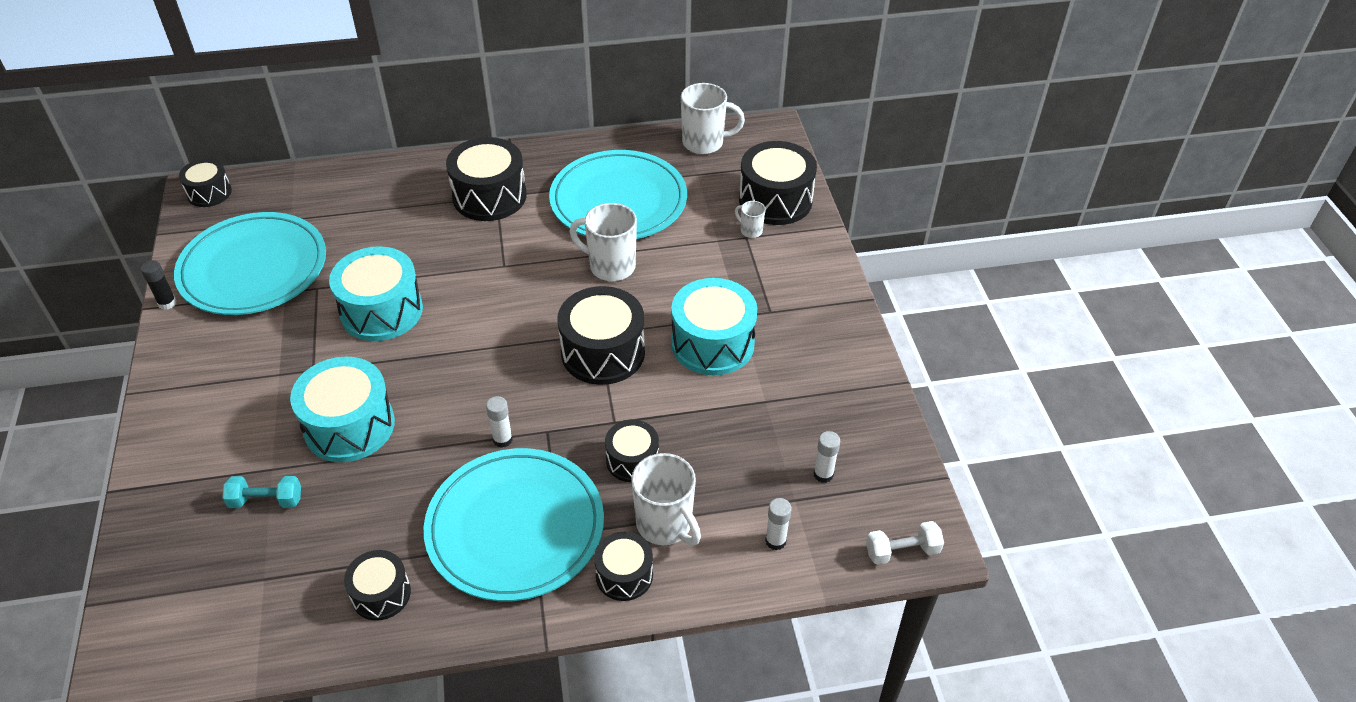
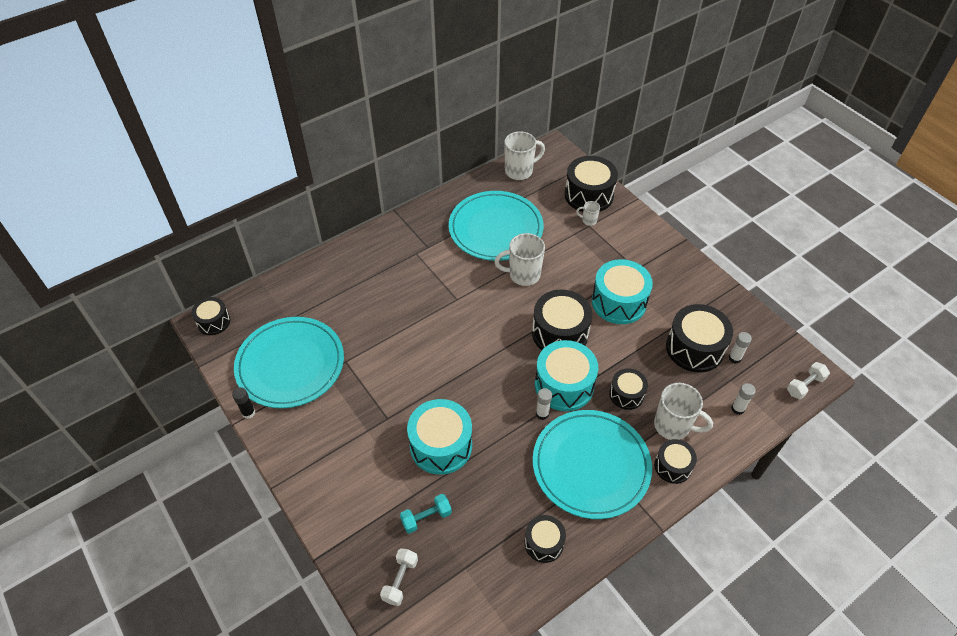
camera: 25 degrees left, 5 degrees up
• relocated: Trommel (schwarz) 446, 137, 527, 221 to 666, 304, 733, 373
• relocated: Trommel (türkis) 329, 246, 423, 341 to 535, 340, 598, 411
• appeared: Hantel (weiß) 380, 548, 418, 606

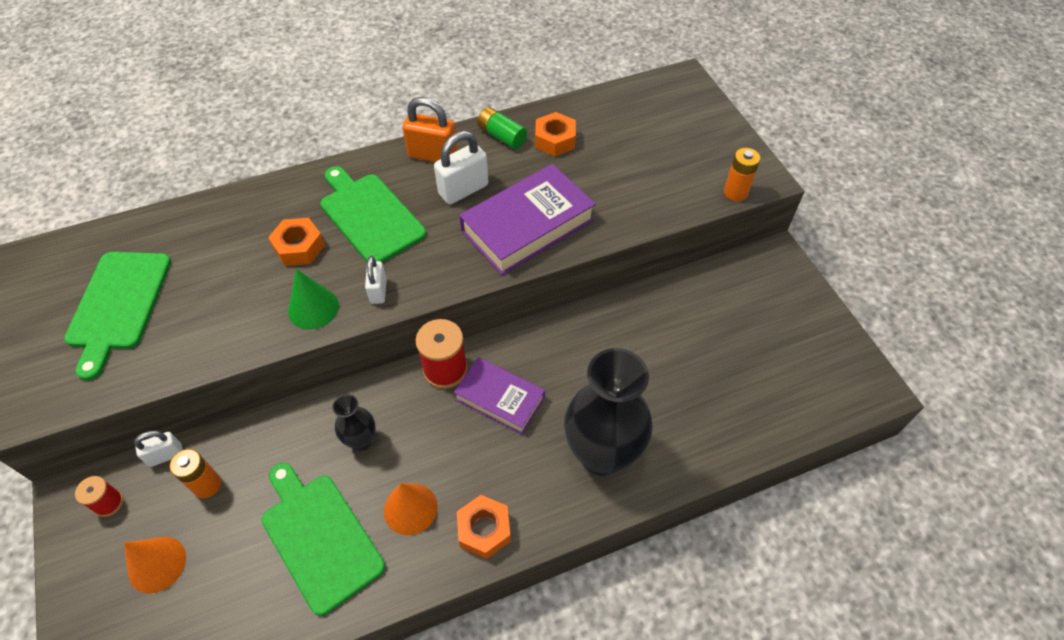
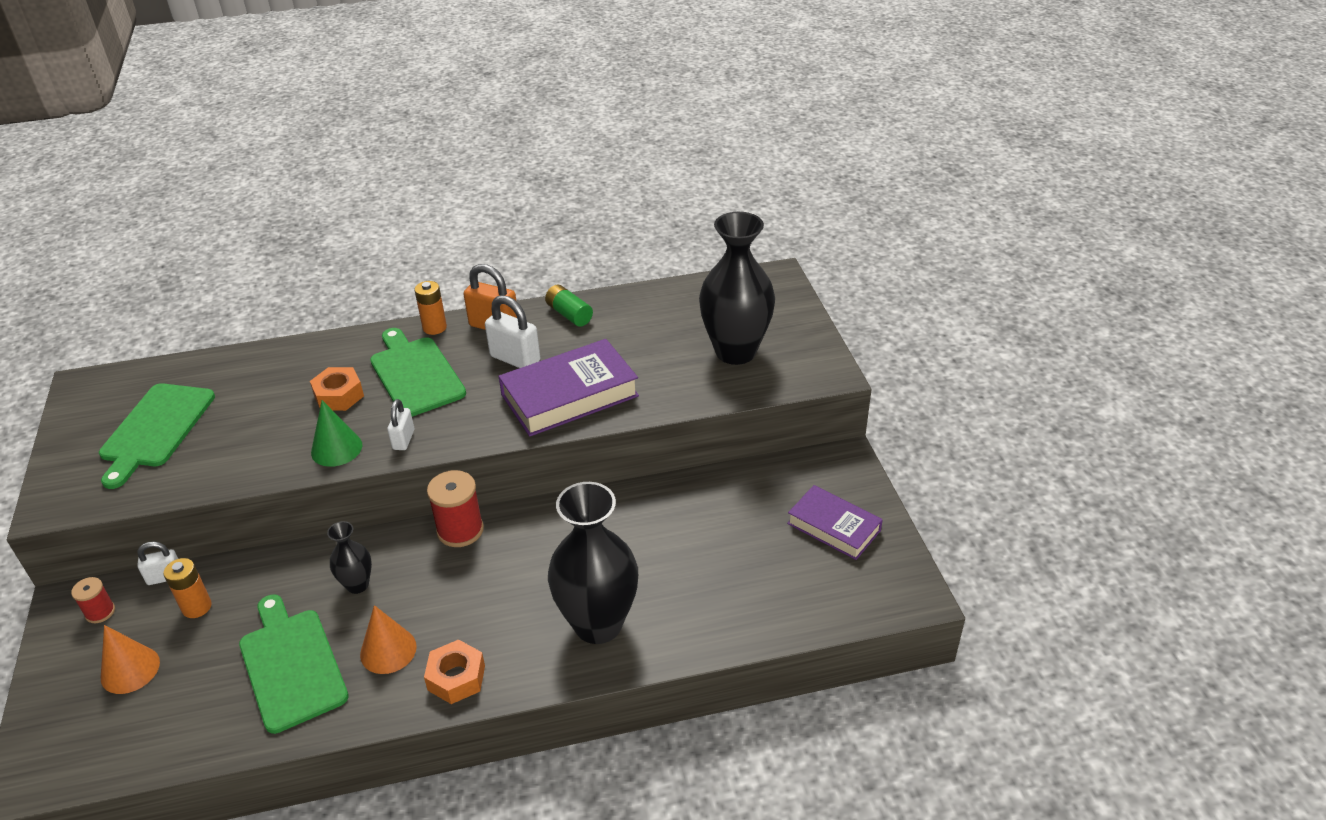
camera: 10 degrees right, 15 degrees down
• missing: Sechskantmutter (orange) 535, 112, 576, 156
• spun: Vorhängeschloss (weiß) 434, 131, 489, 204 = 485, 295, 540, 368 60 degrees clockwise
• relocated: Batterie (orange) 724, 148, 760, 201 to 415, 281, 447, 335
• relocated: Buch (lila) 454, 357, 545, 434 to 787, 485, 883, 560
• appeared: Vase (schwarz) 699, 212, 775, 365

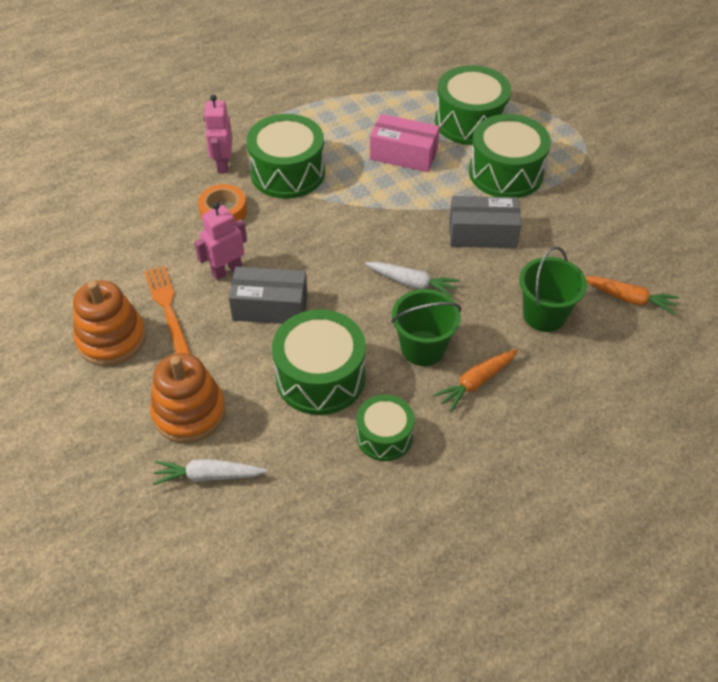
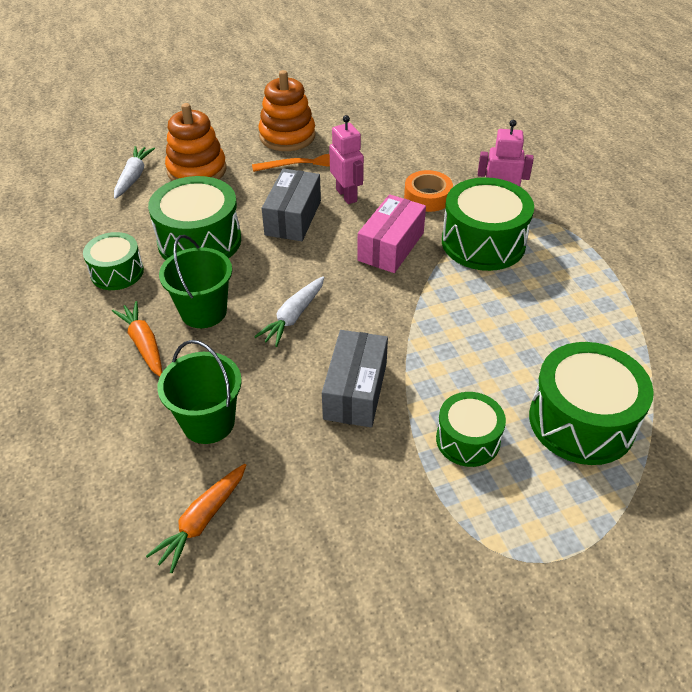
camera: 100 degrees right, 5 degrees down
• relocated: Schachtel (rosa) 370, 114, 440, 172 to 357, 194, 426, 273
• size: Trommel (grün) 469, 114, 551, 198 = 436, 392, 506, 467 x0.60

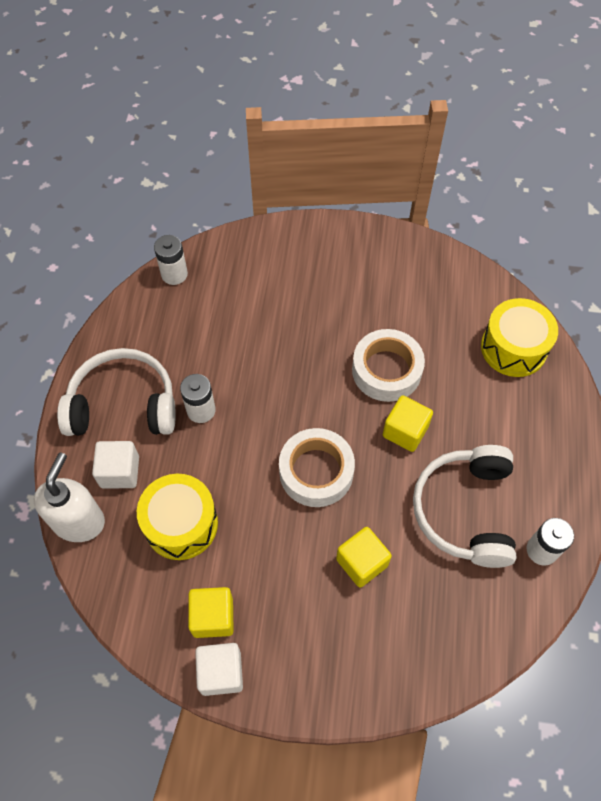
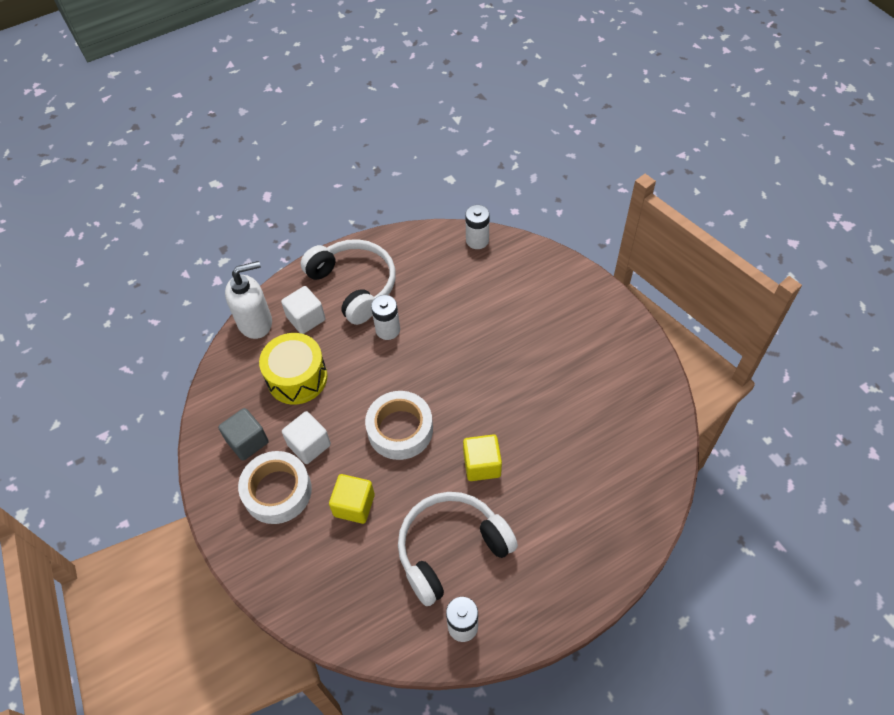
camera: 55 degrees right, 5 degrees down
• missing: Trommel (gelb) 481, 298, 558, 377
• relocated: Klebeband (weiß) 352, 329, 425, 402 to 238, 451, 312, 524
• colour: Kubus (gelb) 188, 587, 234, 638 to Kubus (grau) 218, 408, 269, 461
• relocated: Kubus (weiß) 195, 643, 243, 696 to 282, 411, 331, 464

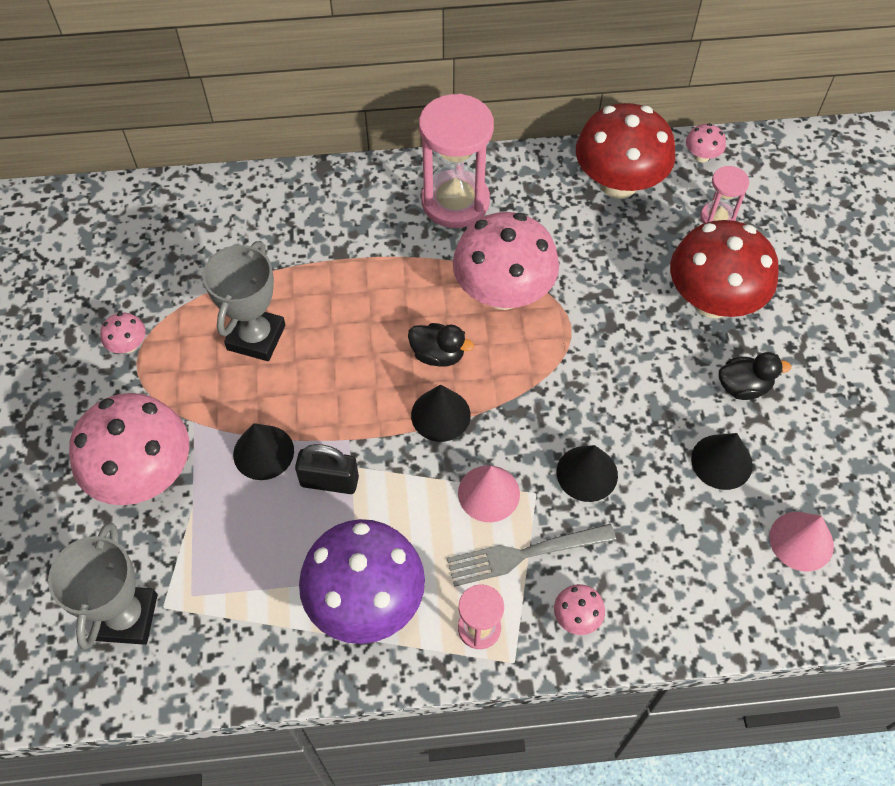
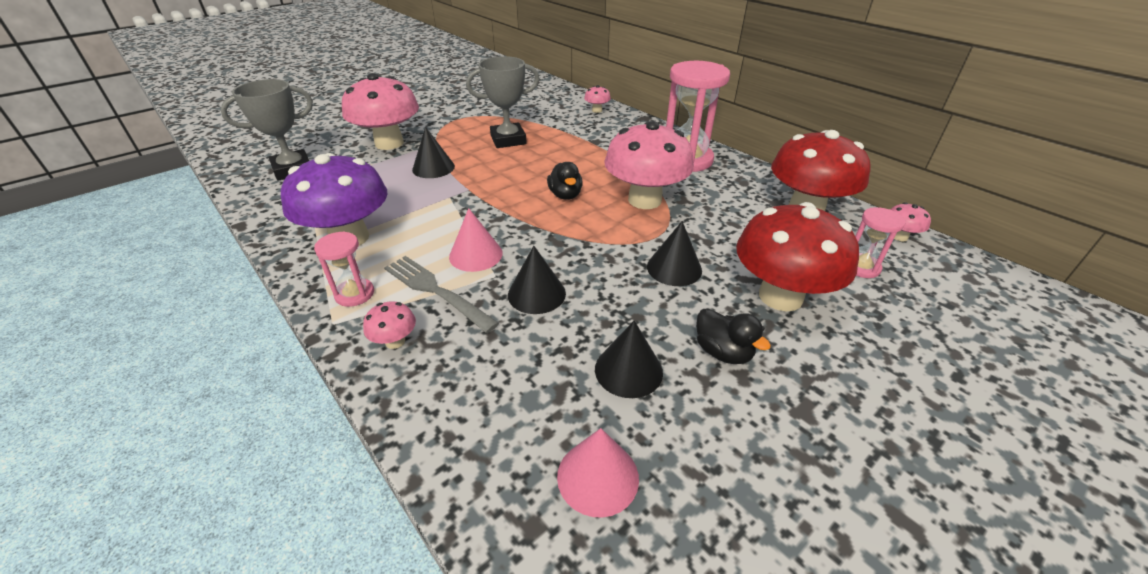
camera: 55 degrees right, 20 degrees down
• relocated: Pilz (rosa) 100, 313, 146, 353 to 584, 85, 611, 113
• relocated: Kegel (schwarz) 411, 384, 471, 442 to 647, 221, 702, 286
• missing: Vorhängeschloss (schwarz) 295, 444, 359, 494

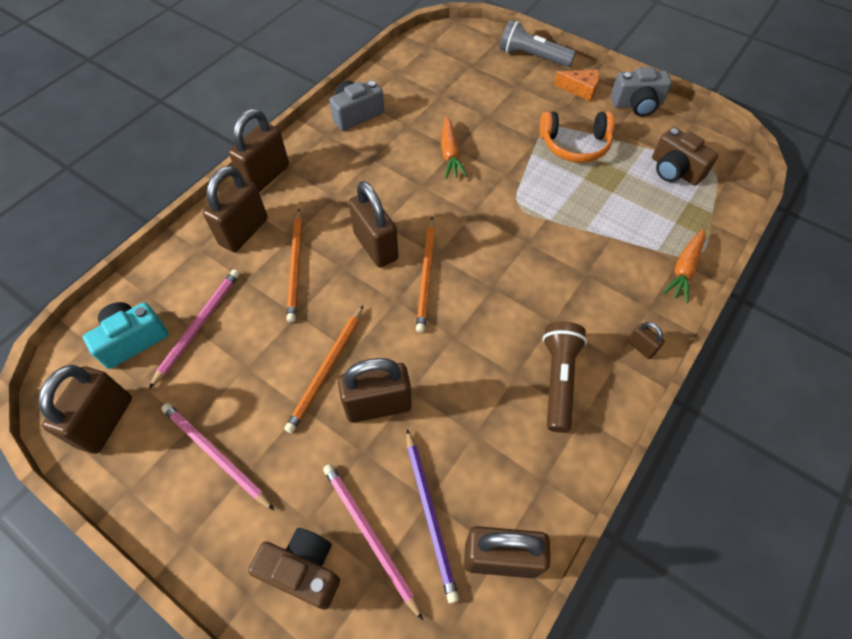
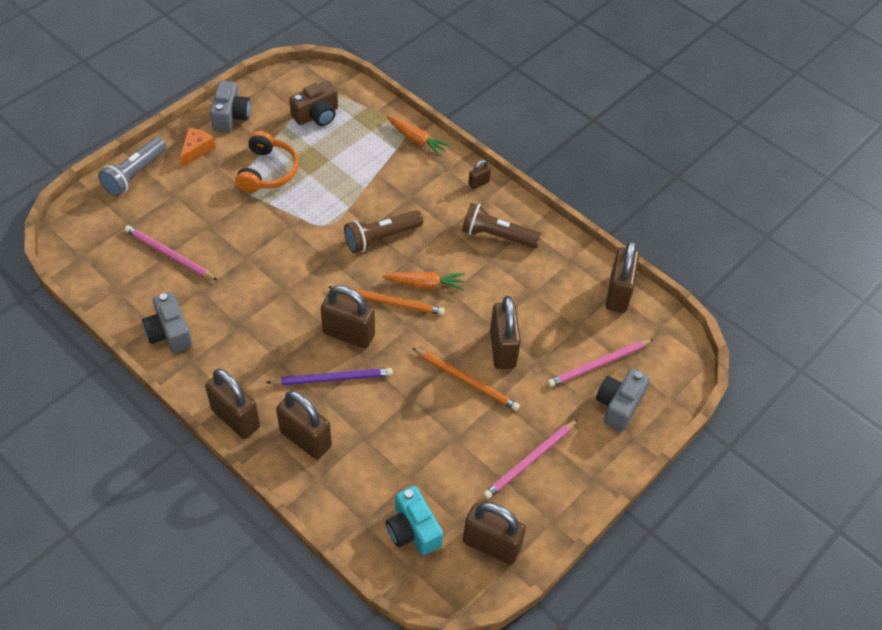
camera: 85 degrees left, 5 degrees down
• relocated: Karotte (orange) 441, 116, 467, 179 to 382, 272, 465, 290
• spun: Vorhängeschloss (braun) 349, 181, 398, 268 = 321, 285, 375, 348 45 degrees clockwise
• missing: Bleistift (orange) 286, 209, 302, 322
• relocated: Bleistift (rosa) 149, 269, 240, 389 to 124, 225, 217, 280
• relocated: Bleistift (lila) 406, 429, 459, 604 to 266, 368, 393, 385
• colour: Kamera (braun) 248, 528, 340, 610 to Kamera (grau) 596, 369, 650, 431
• appeared: Taschenlampe (braun) 344, 210, 423, 253

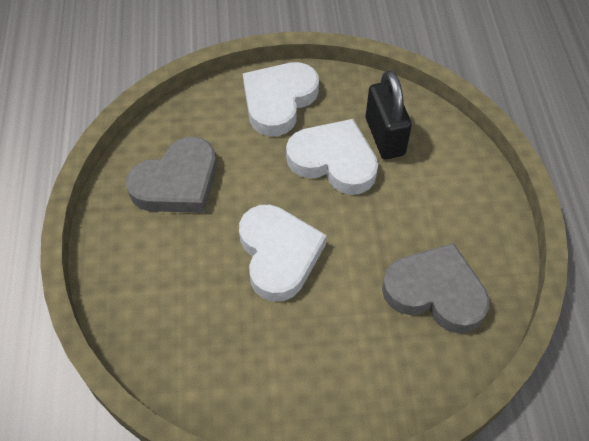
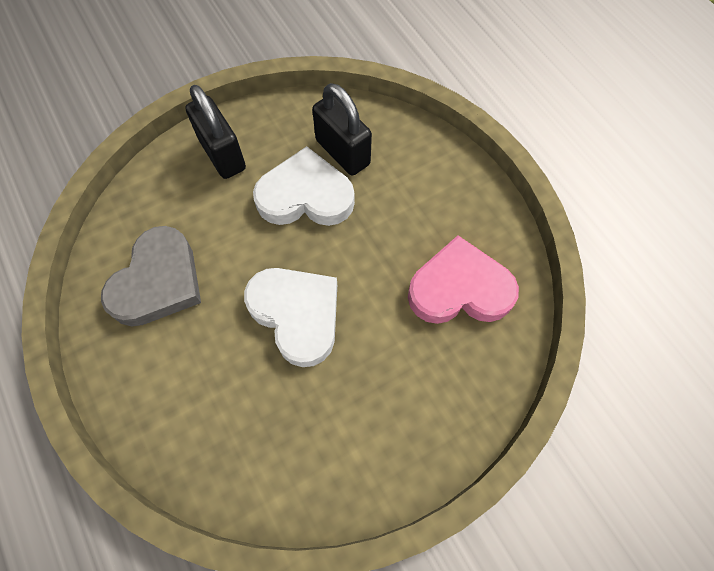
camera: 25 degrees left, 10 degrees up
• exchanged: Herz (weiß) 243, 62, 319, 136 to Vorhängeschloss (schwarz) 185, 85, 246, 179
• colour: Herz (grau) 382, 243, 490, 334 to Herz (rosa) 408, 235, 519, 324

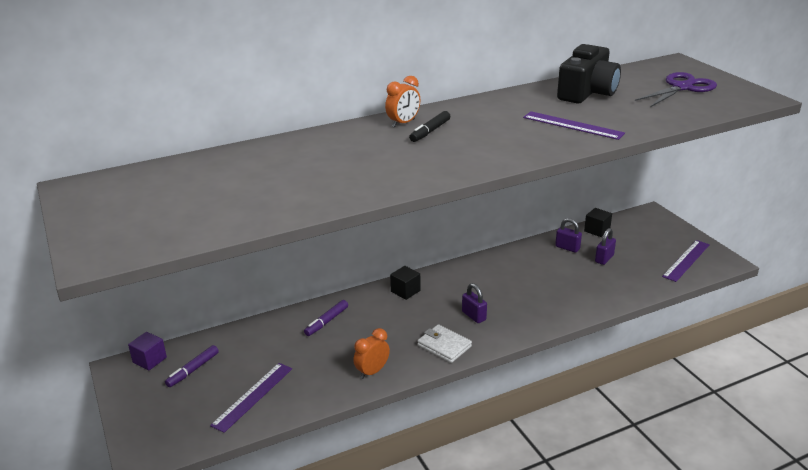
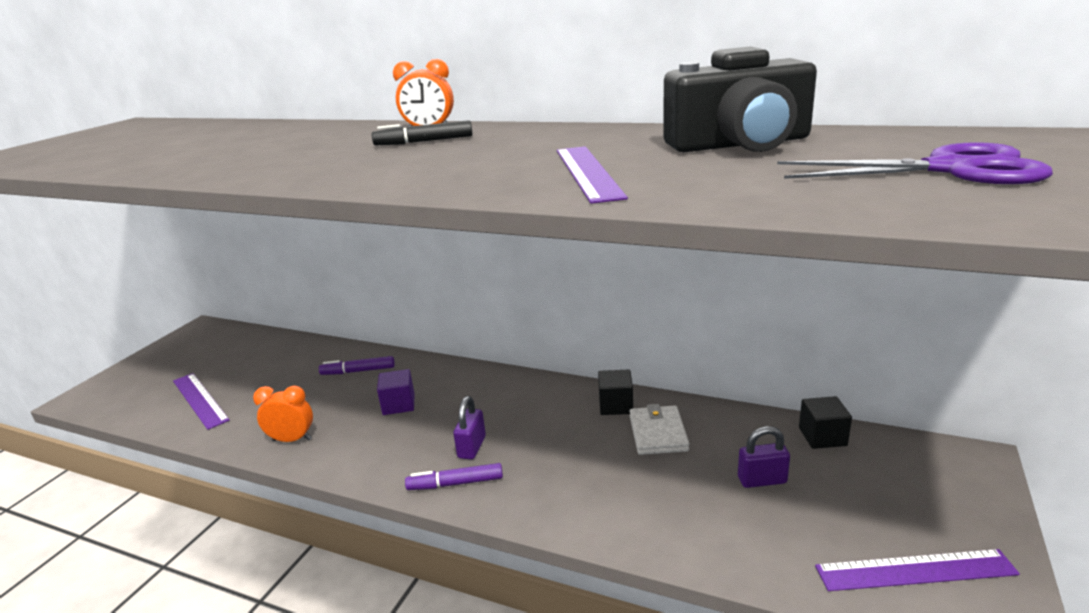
camera: 50 degrees right, 5 degrees down
• missing: Vorhängeschloss (lila) 555, 218, 582, 253
• relocated: Kubus (schwarz) 390, 266, 420, 300 to 598, 370, 633, 415
• relocated: Geldbörse (weiß) 417, 324, 472, 363 to 630, 404, 689, 455
• relocated: Kubus (lila) 128, 332, 167, 371 to 377, 369, 415, 415
• relocated: Filzstift (lila) 165, 345, 219, 387 to 405, 463, 503, 490
• spun: Lineal (lila) 210, 363, 292, 433 = 173, 373, 230, 430 60 degrees clockwise

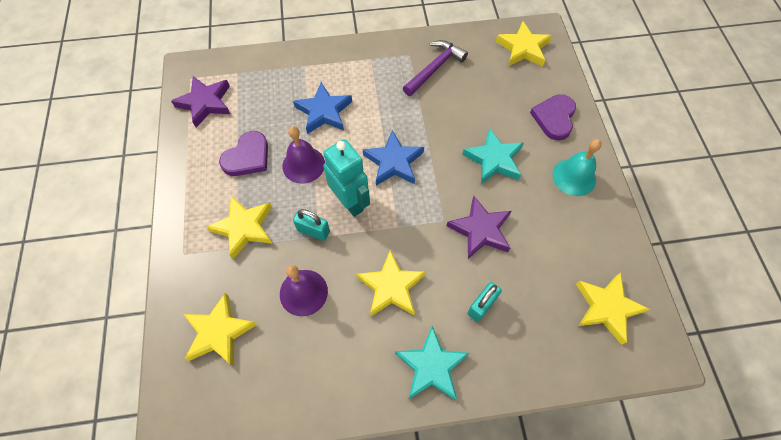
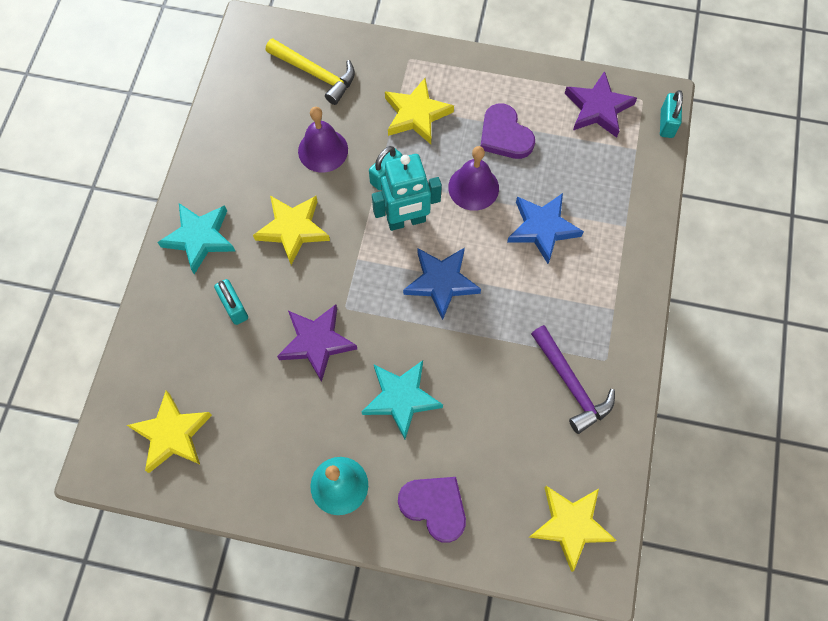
camera: 110 degrees right, 5 degrees up
• exchanged: Stern (gelb) 184, 293, 257, 366 to Hammer (gelb) 266, 38, 355, 105
• appeared: Vorhängeschloss (türkis) 660, 90, 683, 138

